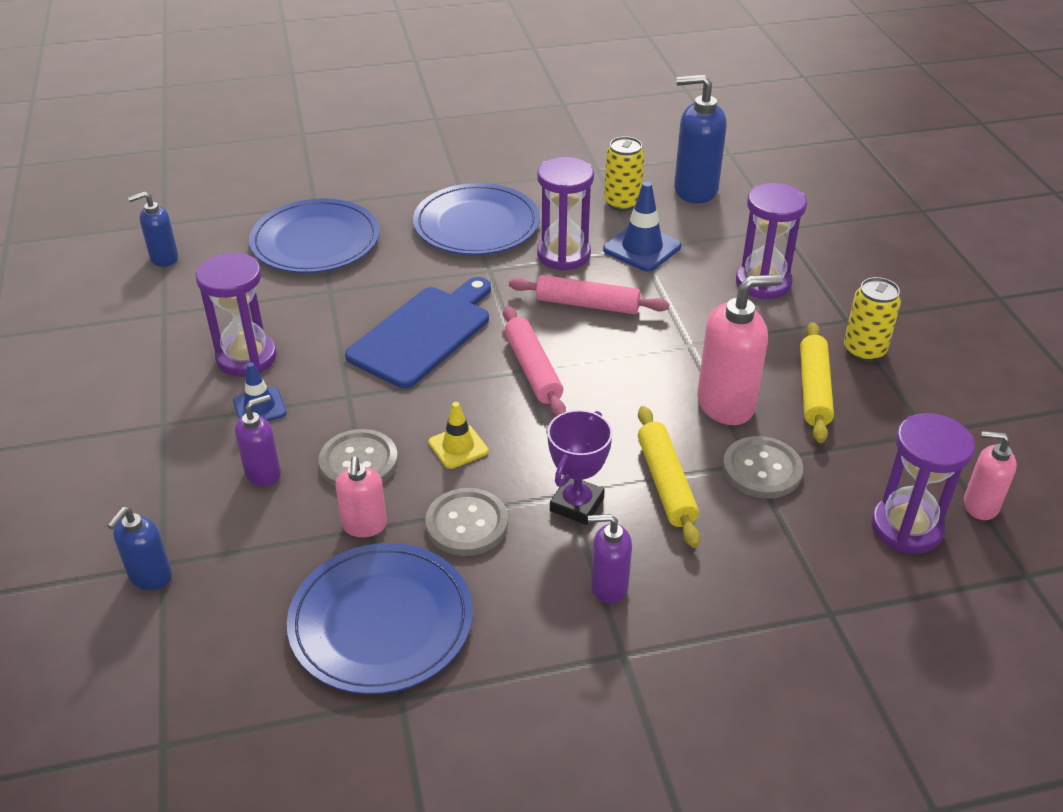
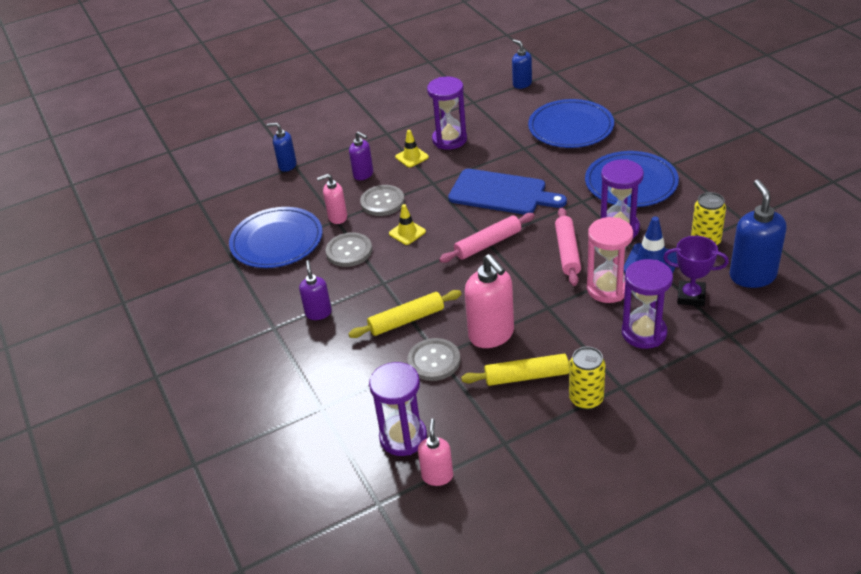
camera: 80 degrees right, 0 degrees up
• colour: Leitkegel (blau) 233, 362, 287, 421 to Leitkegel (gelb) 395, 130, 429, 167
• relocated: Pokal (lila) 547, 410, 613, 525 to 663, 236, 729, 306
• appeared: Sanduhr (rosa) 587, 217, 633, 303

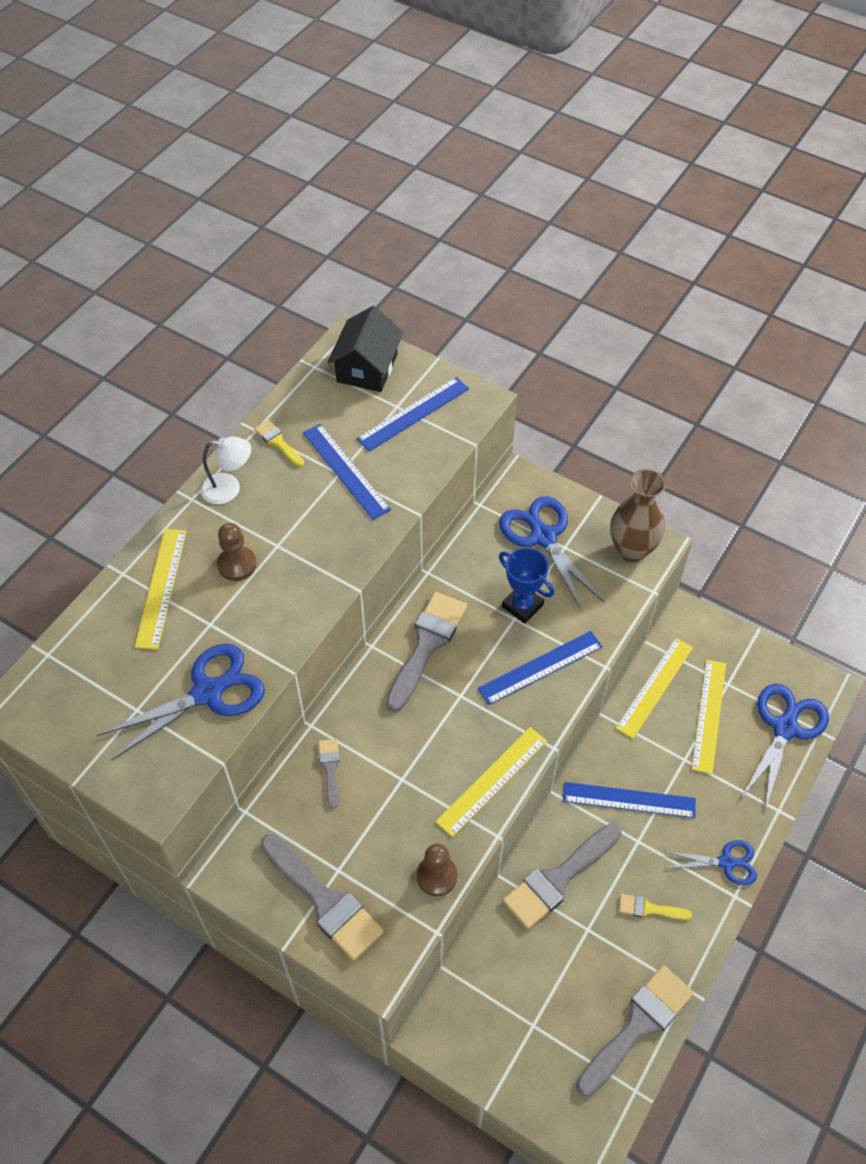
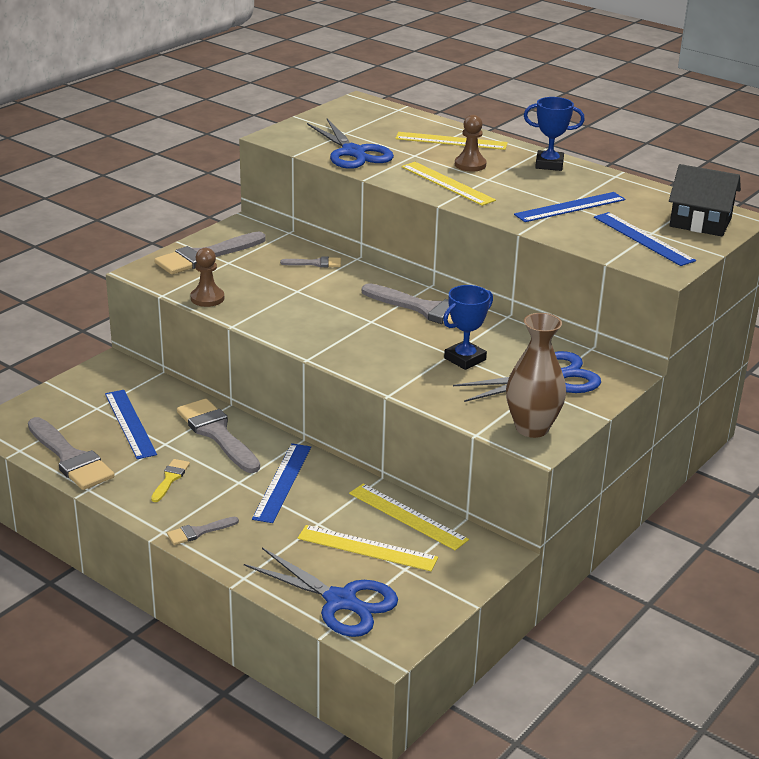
camera: 95 degrees right, 25 degrees down
• missing: Pinsel (gelb) 254, 420, 304, 467
• exchanged: Lampe (weiß) 200, 436, 251, 504 to Pokal (blau) 524, 97, 585, 171
• relocated: Lineal (blau) 478, 631, 603, 705 to 105, 390, 157, 459
• relocated: Lineal (gelb) 436, 727, 547, 837 to 401, 162, 496, 206
• exchanged: Schere (blau) 664, 840, 757, 885 to Pinsel (grau) 167, 517, 239, 545

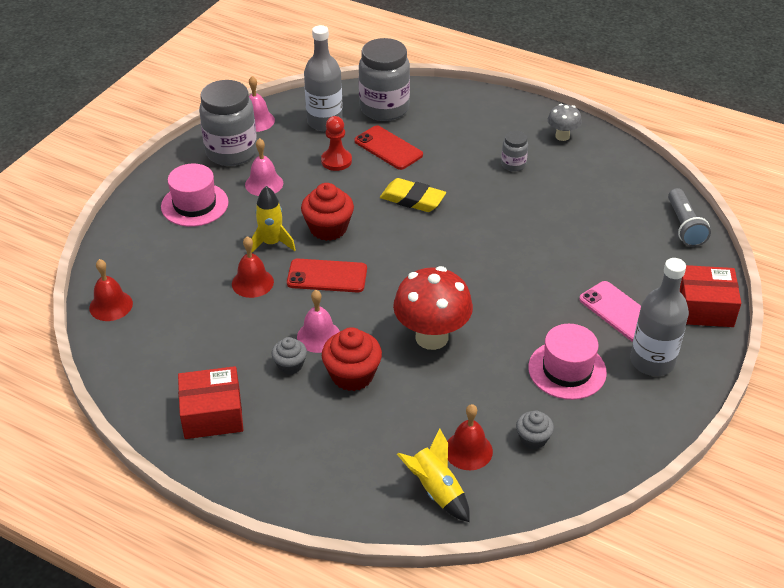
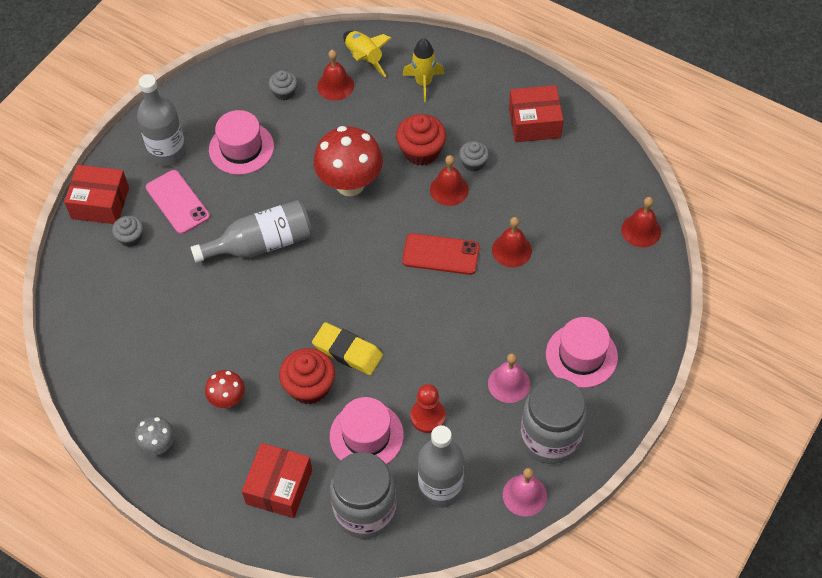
camera: 175 degrees left, 15 degrees up
• exchanged: Handy (rot) 354, 126, 423, 170 to Hut (rosa) 330, 397, 404, 464
• exchanged: Einmachglas (grau) 501, 131, 528, 172 to Pilz (rot) 205, 370, 245, 408
• relocated: Muffin (rot) 301, 183, 354, 241 to 279, 348, 335, 404
• relocated: Rakete (gelb) 251, 186, 296, 253 to 402, 38, 444, 102
• missing: Taschenlampe (grau) 668, 188, 711, 247
• colour: Glocke (rosa) 297, 290, 340, 353 to Glocke (rot) 430, 155, 469, 206
• appeared: Flasche (grau) 190, 200, 312, 263
• appeared: Muffin (grau) 112, 216, 143, 247
• appeared: Schachtel (rot) 242, 443, 312, 518

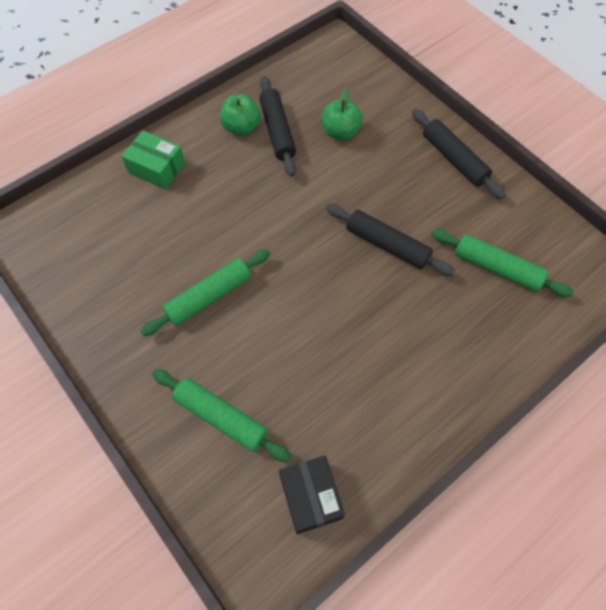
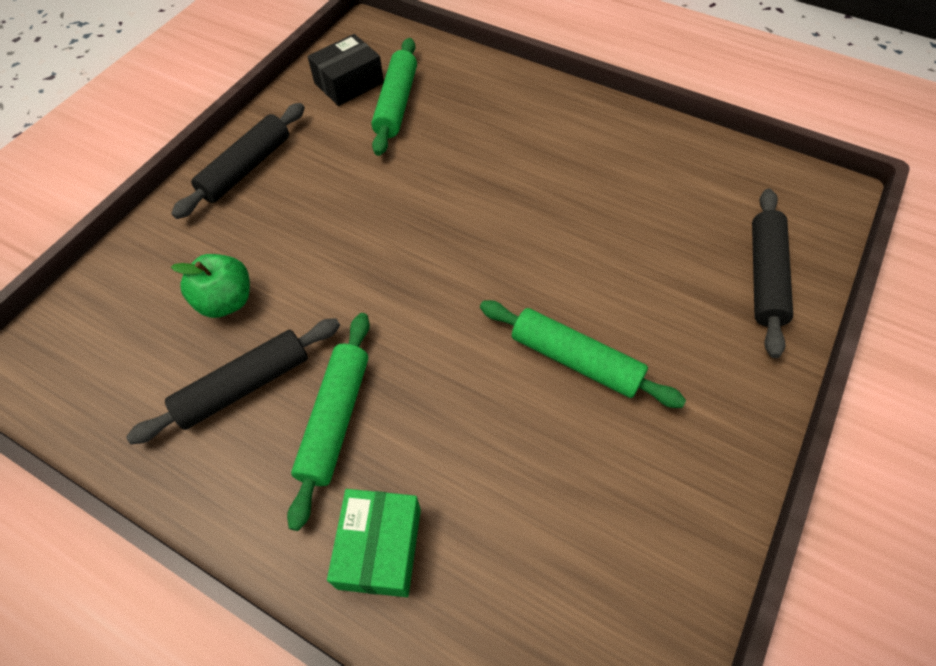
camera: 110 degrees left, 5 degrees down
• missing: Apfel (grün) 220, 94, 261, 136
• relocated: Nudelholz (schwarz) 326, 204, 455, 276 to 752, 189, 793, 358
• relocated: Nudelholz (grün) 152, 369, 291, 462 to 287, 313, 370, 531
• relocated: Schachtel (schwarz) 279, 455, 345, 534 to 307, 34, 384, 106

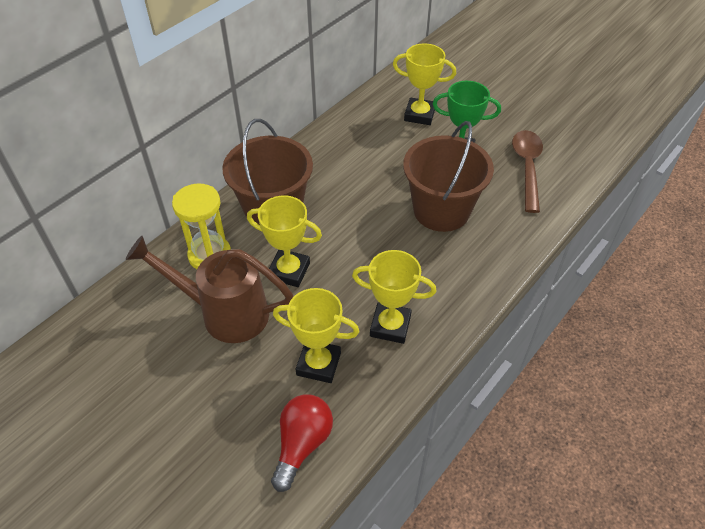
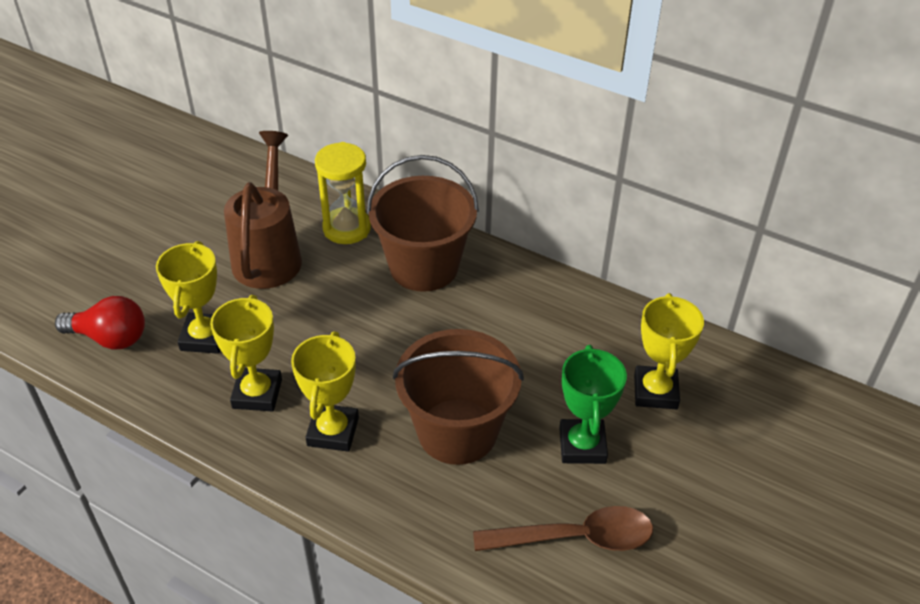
camera: 80 degrees right, 5 degrees down
• relocated: Pokal (gelb) 247, 195, 322, 287 to 291, 331, 359, 452

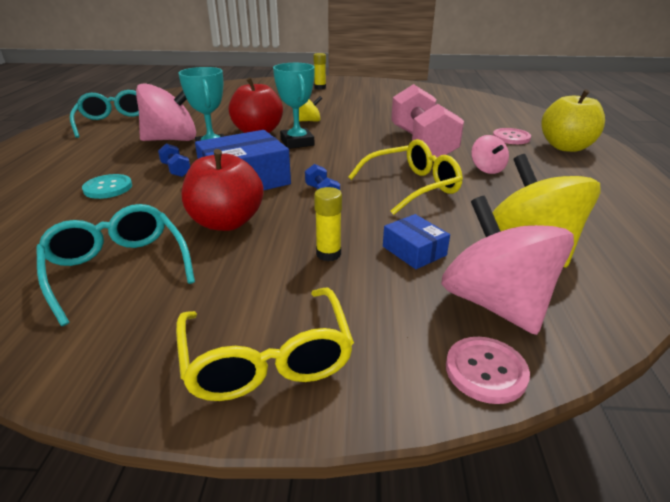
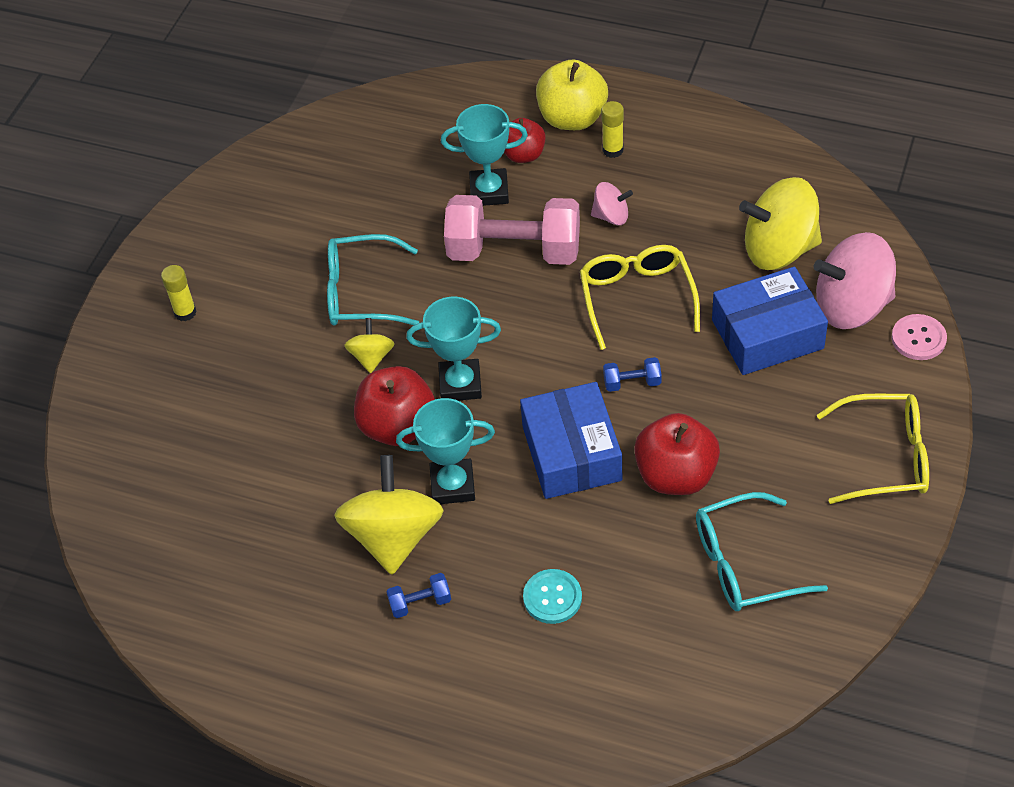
camera: 70 degrees left, 20 degrees up
• colour: Kreisel (rosa) 136, 83, 196, 141 to Kreisel (gelb) 334, 455, 444, 575
• relocated: Brille (türkis) 70, 90, 139, 138 to 327, 234, 419, 326
• exchanged: Knopf (rosa) 493, 128, 531, 144 to Apfel (rot) 504, 118, 546, 163
• relocated: Hantel (blau) 158, 143, 190, 177 to 386, 573, 451, 618
• relocated: Klebestift (gelb) 314, 187, 342, 261 to 601, 101, 624, 158
• size: Schachtel (blau) 383, 214, 450, 269 = 712, 266, 828, 375 x1.93
• appeared: Pokal (türkis) 441, 104, 528, 206

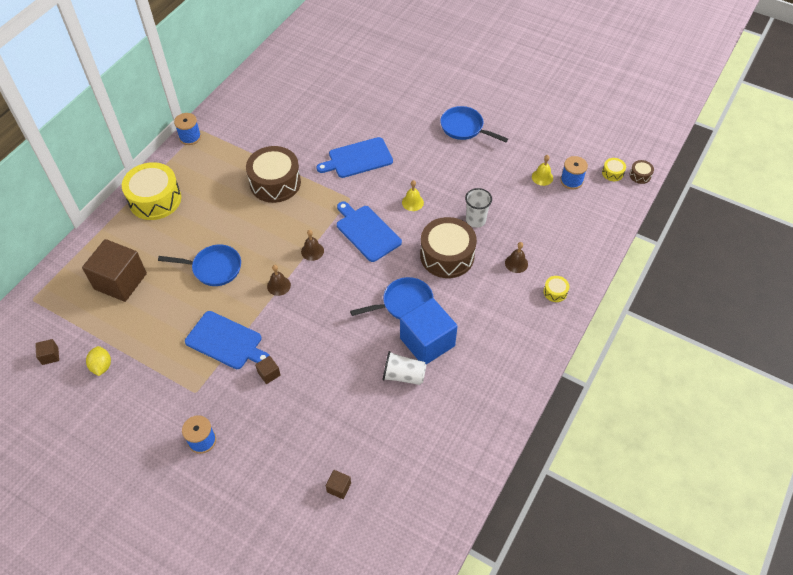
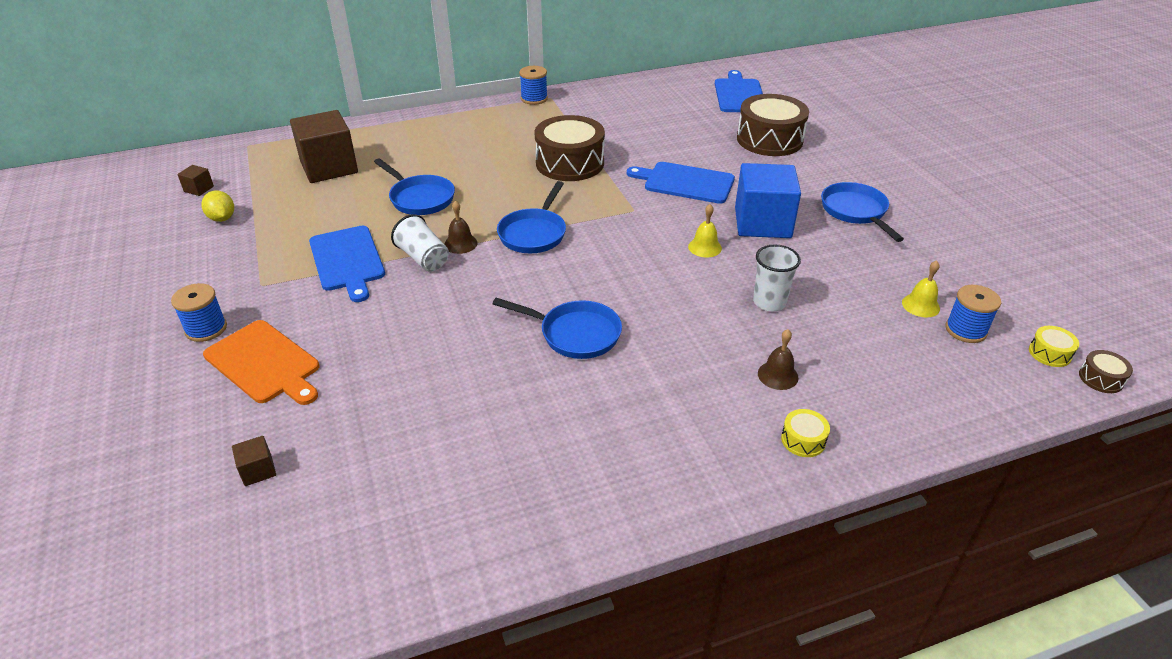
camera: 40 degrees right, 15 degrees down
• missing: Trommel (gelb) 122, 162, 181, 220
• relocated: Schneidebrett (blau) 337, 201, 402, 262 to 715, 70, 763, 112
• relocated: Trommel (braun) 420, 217, 477, 278 to 737, 94, 809, 156
• exchanged: Glocke (braun) 301, 230, 324, 261 to Pfanne (blau) 497, 181, 566, 253
• relocated: Kubus (blau) 400, 298, 458, 364 to 735, 163, 801, 238
• spun: Zitrone (gelb) 86, 346, 111, 376 = 202, 190, 234, 222 60 degrees counterclockwise
• relocated: Becher (weiß) 383, 351, 427, 385 to 391, 214, 449, 271
• missing: Kubus (braun) 255, 356, 281, 384
• appeared: Schneidebrett (orange) 203, 320, 320, 405

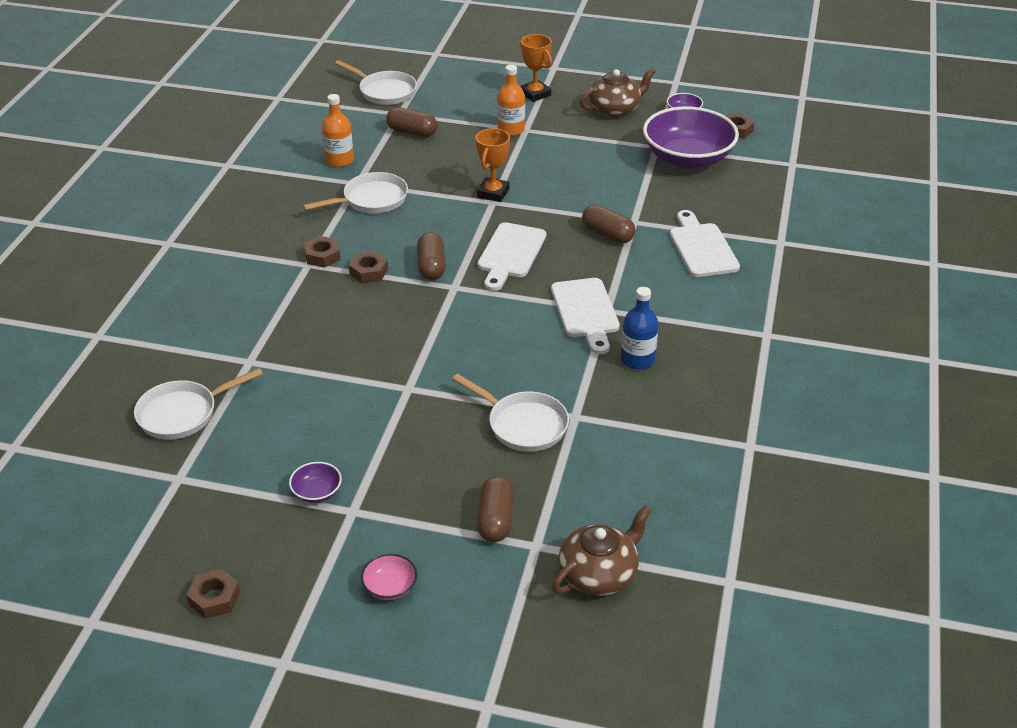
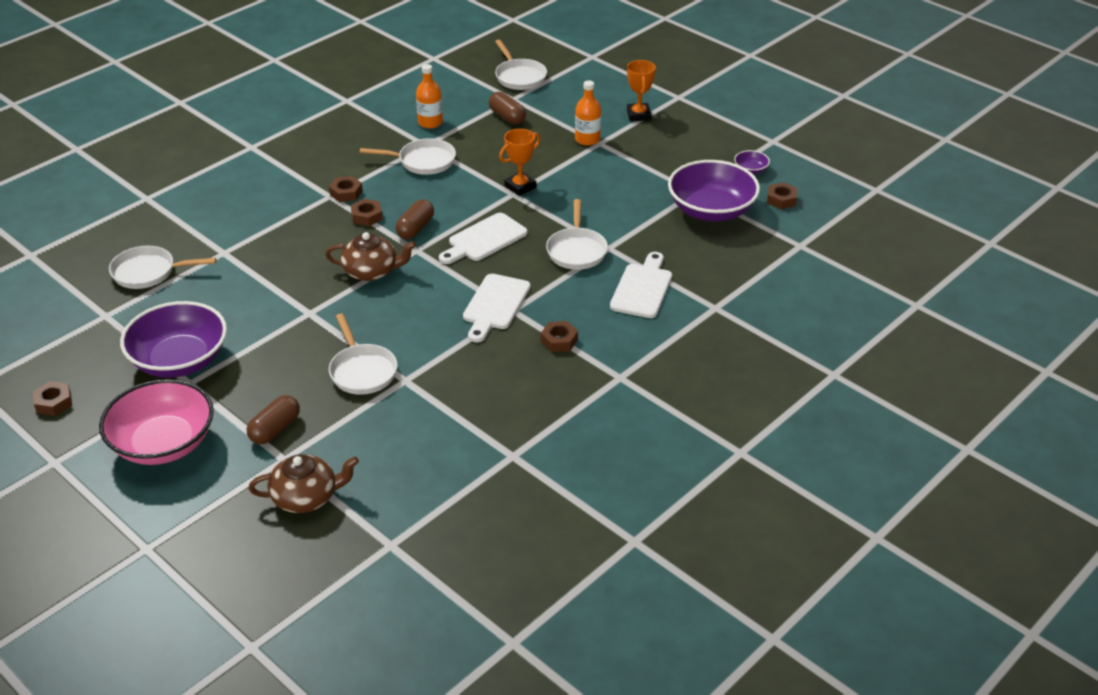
camera: 30 degrees right, 0 degrees up
• relocated: Teekanne (braun) 580, 67, 656, 117 to 325, 232, 416, 281
• exchanged: Kapsel (braun) 582, 205, 636, 243 to Pfanne (weiß) 546, 199, 608, 270
• missing: Flasche (blau) 621, 287, 659, 370
• size: Schüssel (lila) 289, 462, 342, 503 = 120, 301, 227, 378 x2.46
• size: Schüssel (rosa) 361, 554, 417, 600 = 99, 379, 214, 465 x2.46
• appeared: Sechskantmutter (braun) 541, 321, 578, 352

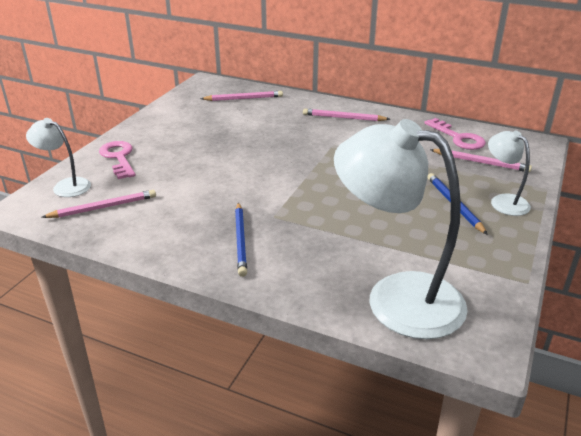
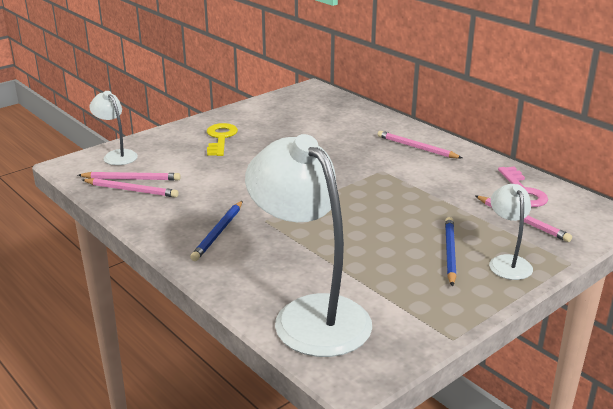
camera: 25 degrees right, 5 degrees down
• relocated: Bleistift (rosa) 201, 91, 283, 101 to 82, 178, 179, 198
• missing: Schlüssel (rosa) 99, 141, 136, 179
• appeared: Schlüssel (gelb) 207, 123, 238, 156

